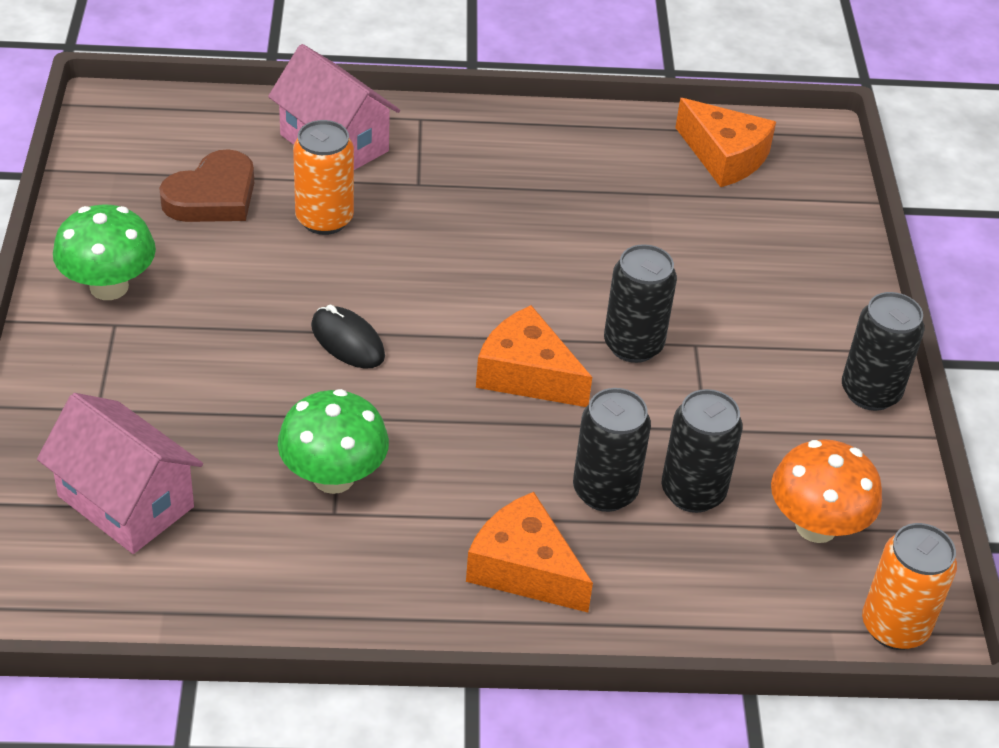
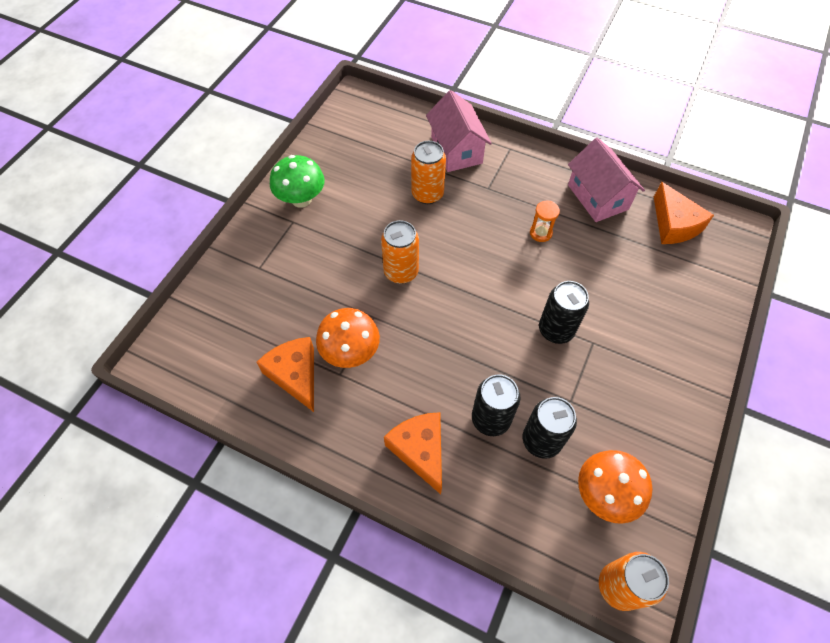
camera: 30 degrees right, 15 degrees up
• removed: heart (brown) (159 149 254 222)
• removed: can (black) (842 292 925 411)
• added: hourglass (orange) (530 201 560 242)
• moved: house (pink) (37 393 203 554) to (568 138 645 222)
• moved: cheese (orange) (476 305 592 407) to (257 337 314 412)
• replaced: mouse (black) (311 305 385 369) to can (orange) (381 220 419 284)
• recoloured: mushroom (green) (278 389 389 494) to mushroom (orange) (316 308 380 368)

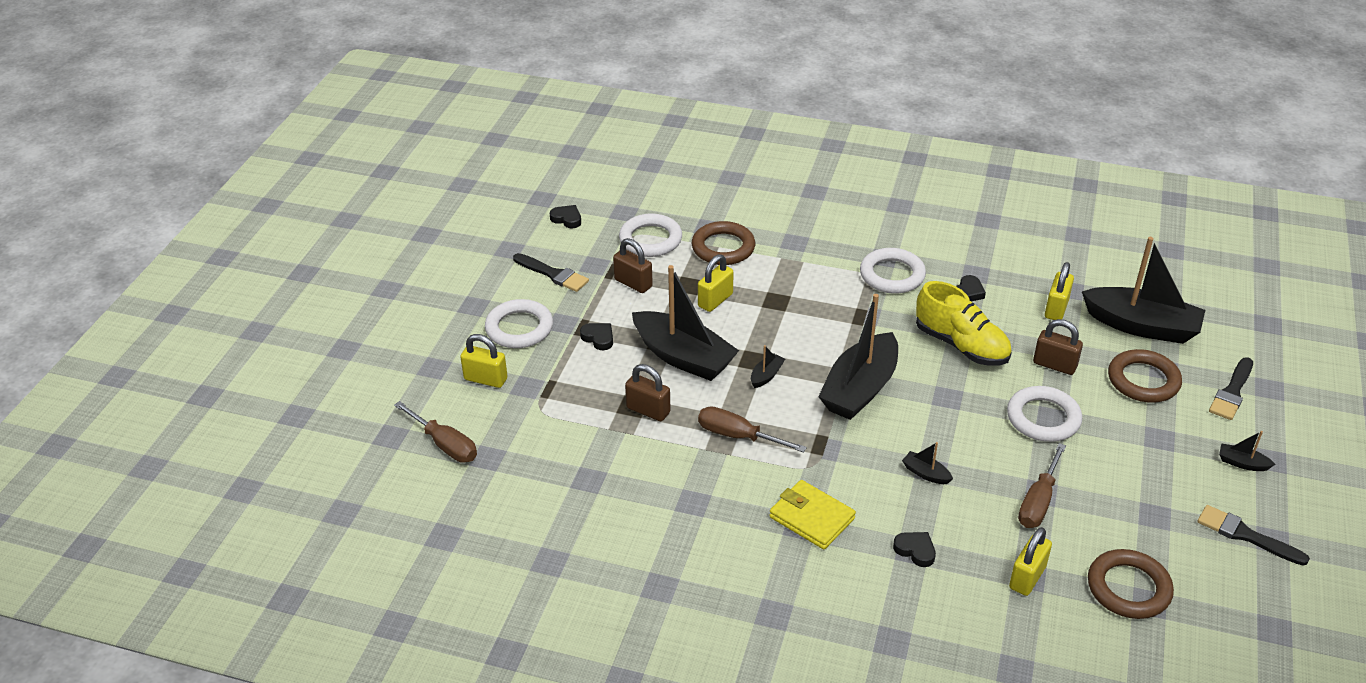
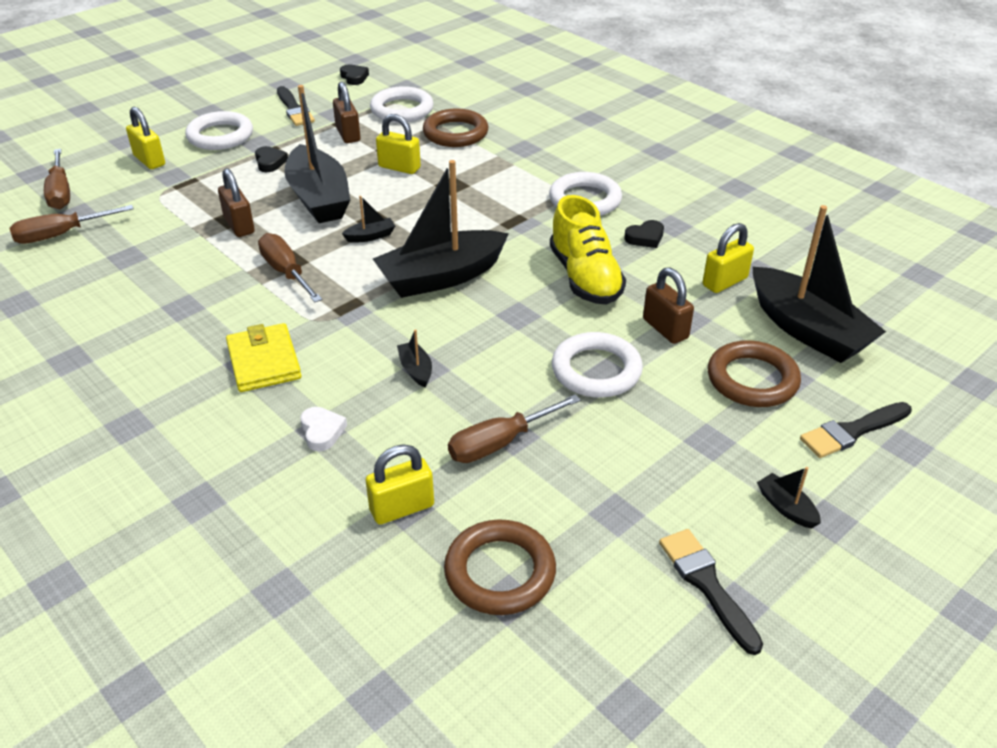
camera: 30 degrees right, 0 degrees up
• added: screwdriver (brown) (9 205 134 244)
• recoloured: heart (black) (893 532 936 567) to heart (white) (300 407 347 451)
• turned: padlock (yellow) (698 254 734 312) = (376 114 421 174) 45 degrees clockwise

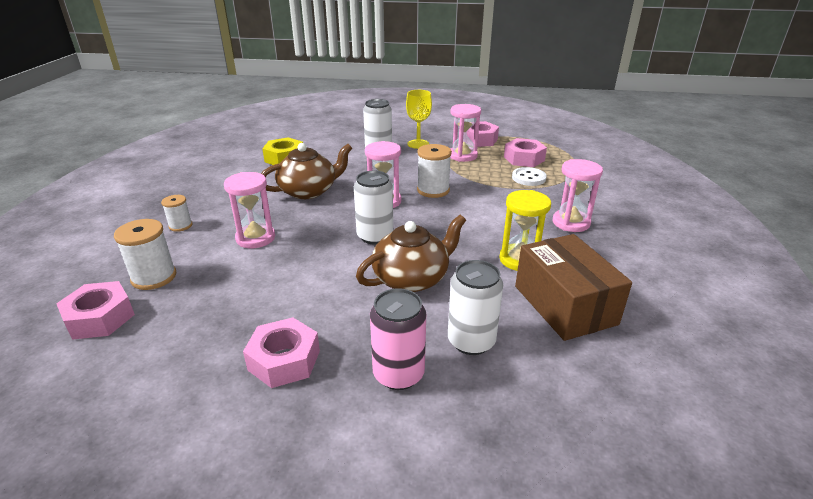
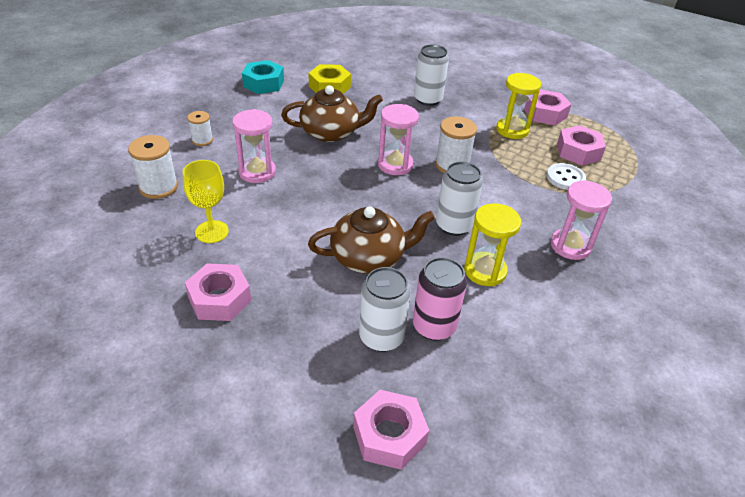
camera: 20 degrees right, 10 degrees up
• removed: box (brown) (515 234 632 341)
• added: nut (turquoise) (242 60 284 94)
• moved: nut (pink) (56 281 135 340) to (353 390 429 470)
• moved: can (white) (354 171 393 244) to (436 161 483 236)
• moved: can (pink) (370 288 426 390) to (413 257 467 341)
• moved: goblet (yellow) (406 90 432 149) to (183 160 229 243)
• recoloured: hourglass (pink) (450 104 481 162) to hourglass (yellow) (496 73 542 139)

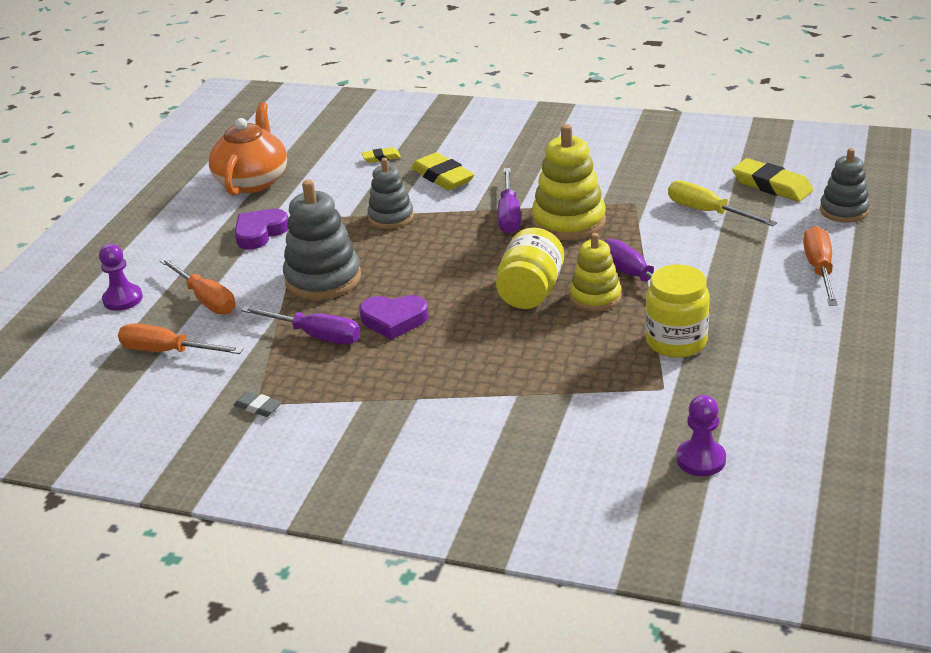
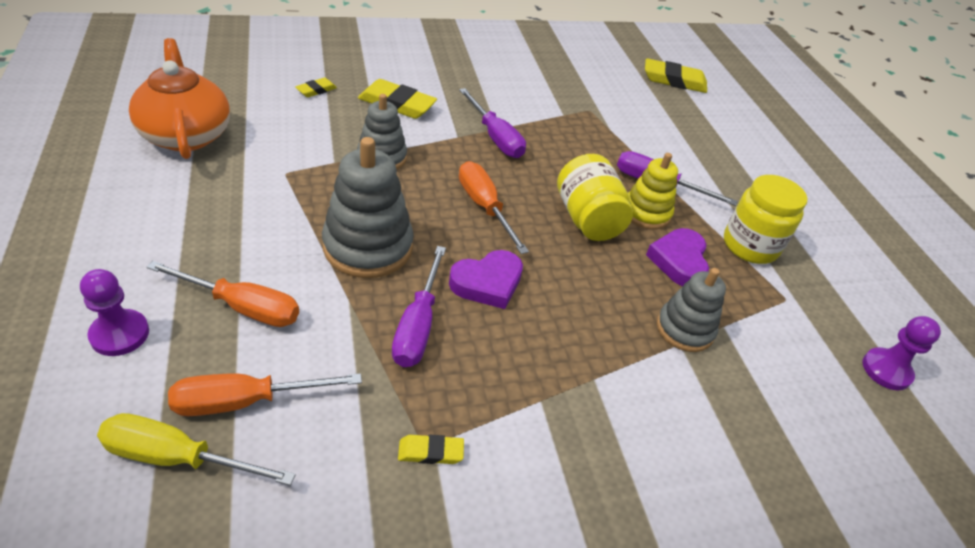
camera: 40 degrees left, 10 degrees up
• removed: stacking toy (yellow) (532 124 606 241)
• moved: heart (purple) (235 209 288 250) to (646 228 709 286)
• moved: screwdriver (yellow) (668 180 777 226) to (97 413 296 486)
• moved: screwdriver (orange) (803 226 838 306) to (459 161 529 254)
• moved: stacking toy (grey) (820 148 870 223) to (657 268 726 352)
• recoloured: eraser (grey) (234 391 282 417) to eraser (yellow) (398 435 464 464)
• turned: screwdriver (purple) (241 306 360 344) = (392 246 446 367) 105 degrees clockwise

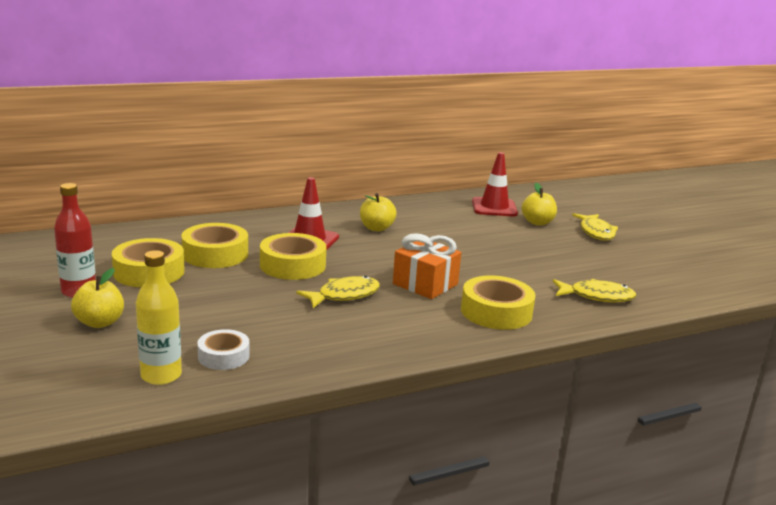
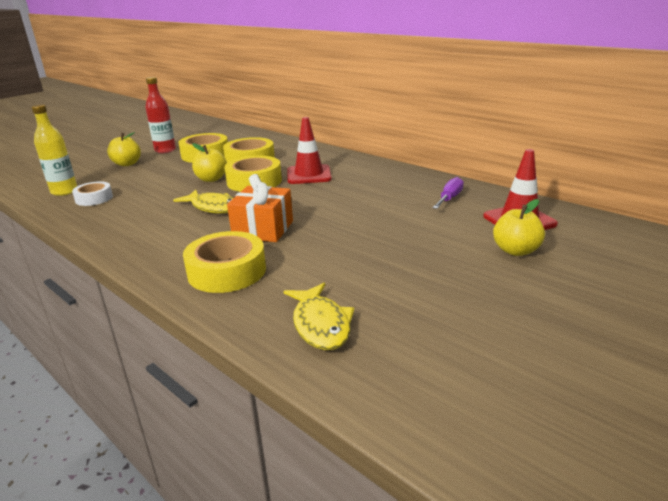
camera: 70 degrees right, 5 degrees up
• removed: fish (yellow) (572 213 618 240)
• added: screwdriver (purple) (433 177 464 209)
• moved: apple (yellow) (360 193 397 232) to (192 143 227 182)

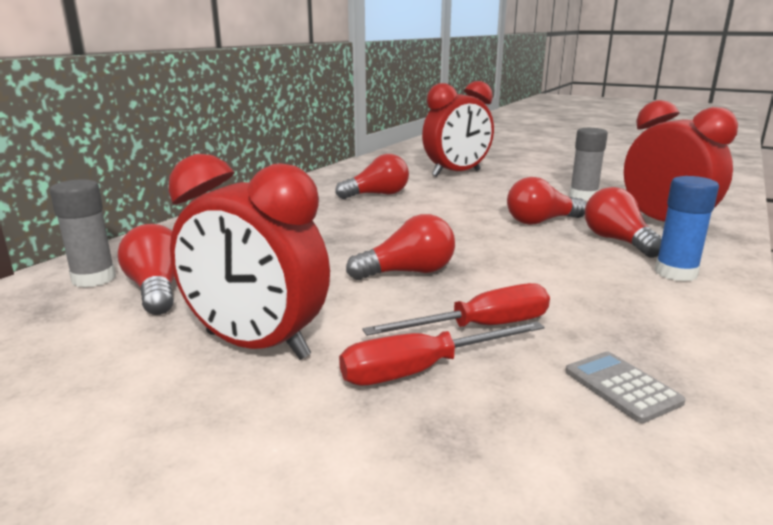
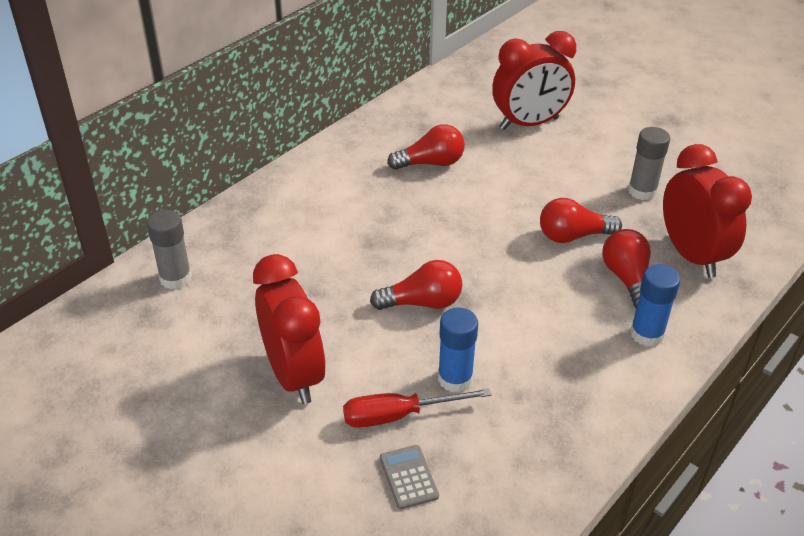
camera: 10 degrees right, 20 degrees up
• removed: light bulb (red) (118 224 175 315)
• moved: calculator (grey) (565 351 685 423) to (380 445 439 509)
• replaced: screwdriver (red) (362 283 550 336) to glue stick (blue) (438 308 478 392)
• turned: clock (red) (168 154 330 360) = (253 254 326 404) 150 degrees counterclockwise

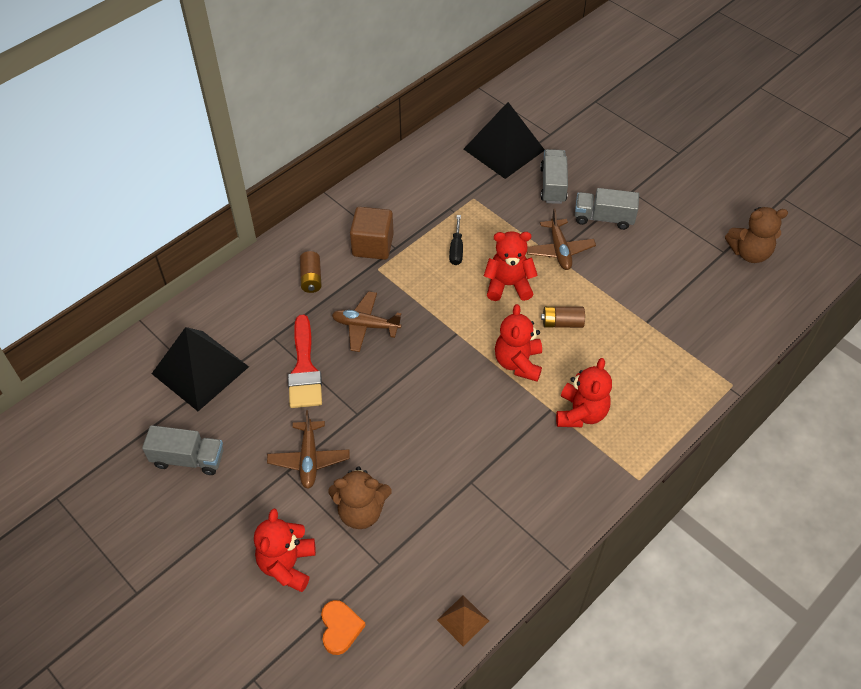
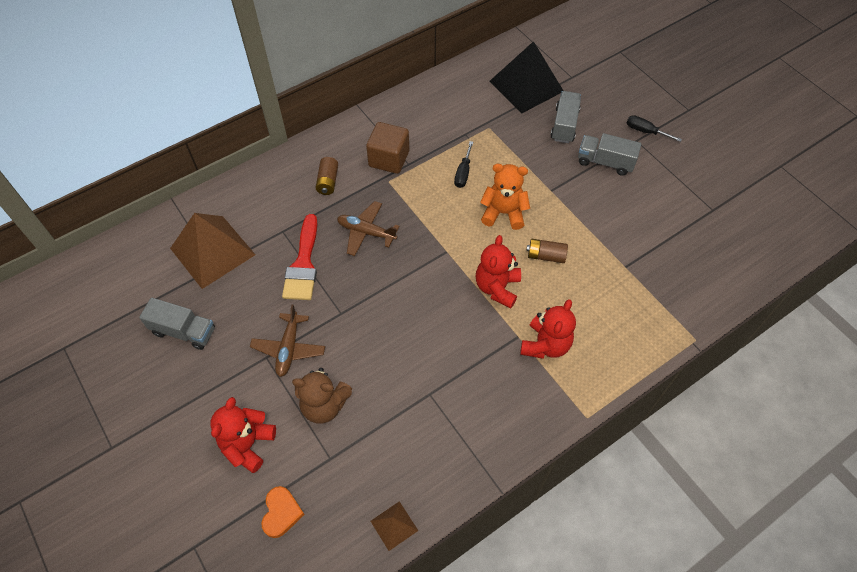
camera: 10 degrees right, 5 degrees up
• removed: plane (brown) (527 209 596 270)
• removed: teddy bear (brown) (725 207 788 263)
• added: screwdriver (black) (627 115 682 142)
• recoloured: pyramid (black) (152 327 249 411) to pyramid (brown) (170 213 255 289)
• recoloured: teddy bear (red) (484 231 538 301) to teddy bear (orange) (480 164 530 230)

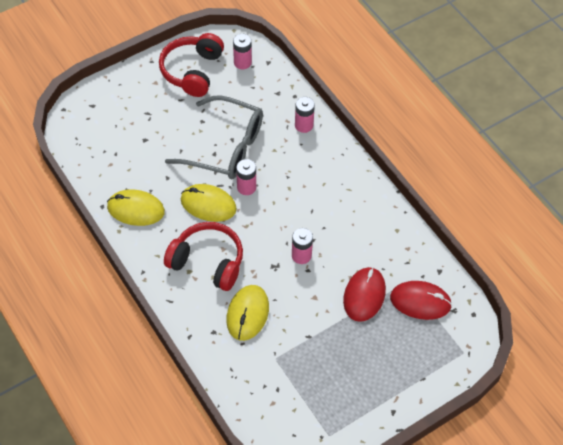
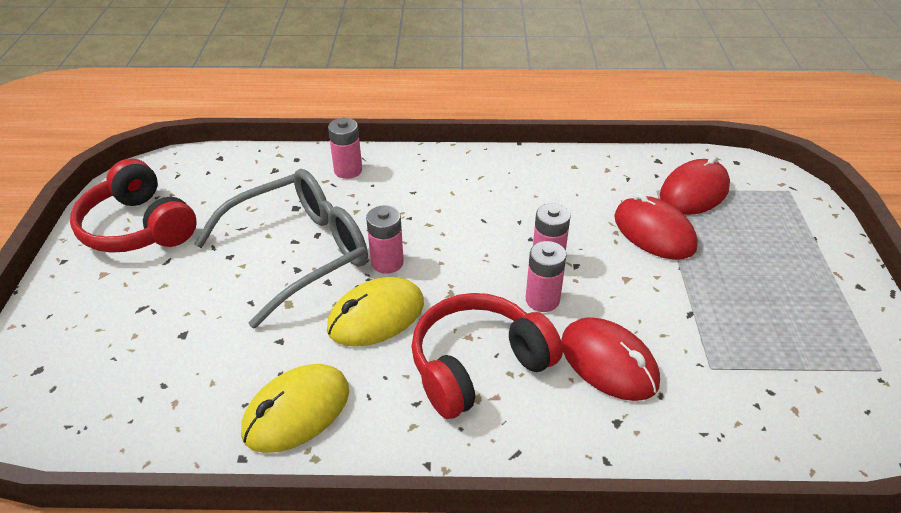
camera: 55 degrees left, 15 degrees down
• moved: battery (pink) (233 34 252 69) to (526 241 566 312)
• recoloured: mouse (yellow) (226 285 269 341) to mouse (red) (561 317 660 401)

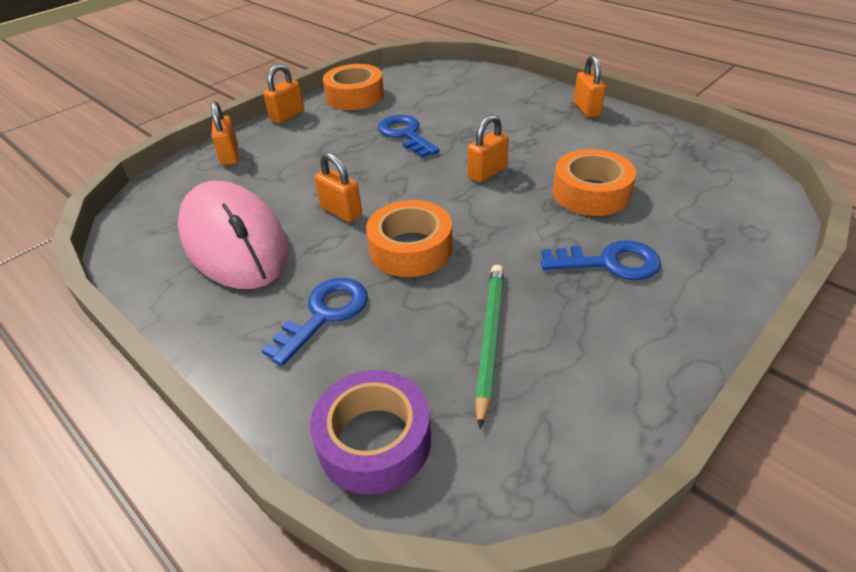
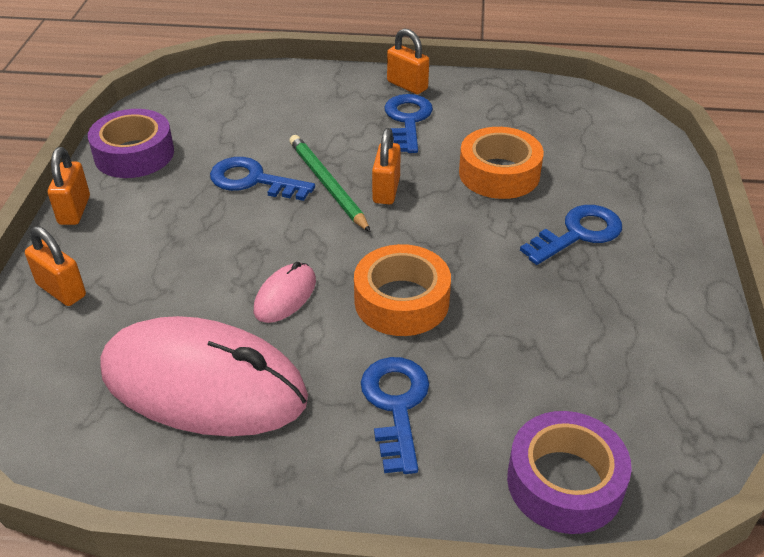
camera: 40 degrees left, 0 degrees up
• added: key (blue) (385 94 433 153)
• moved: pencil (green) (475 265 504 429) to (289 135 371 233)
• replaced: padlock (orange) (315 152 362 222) to mouse (pink) (254 262 316 323)
• recoloured: tape (orange) (323 64 384 110) to tape (purple) (88 109 174 178)

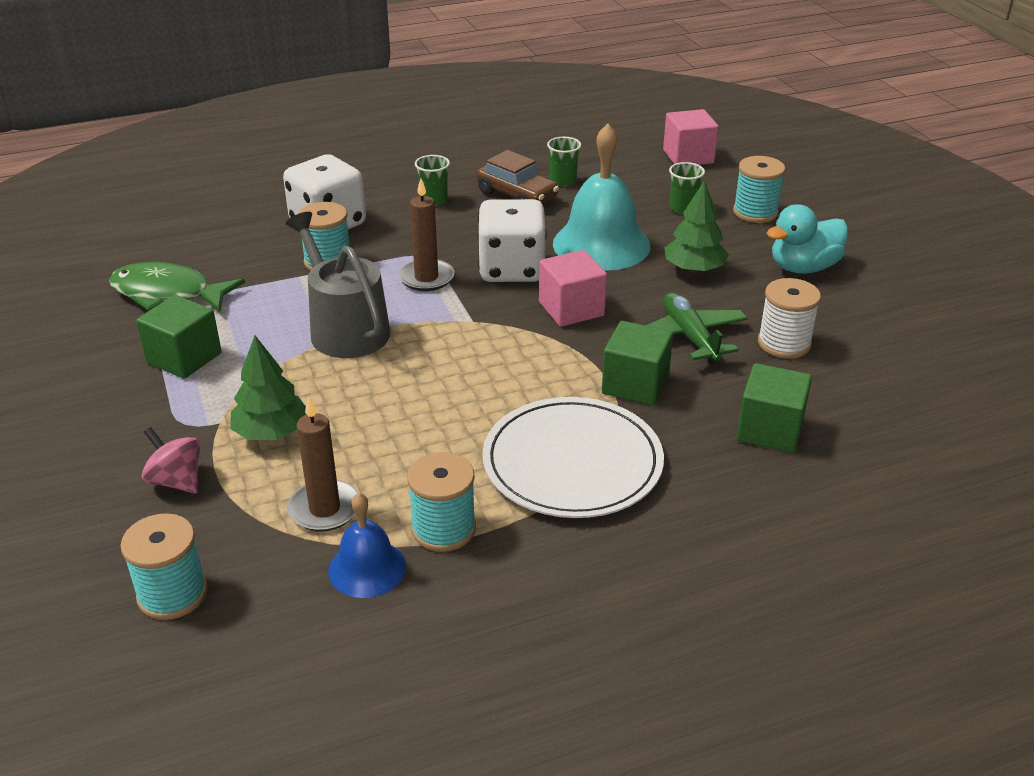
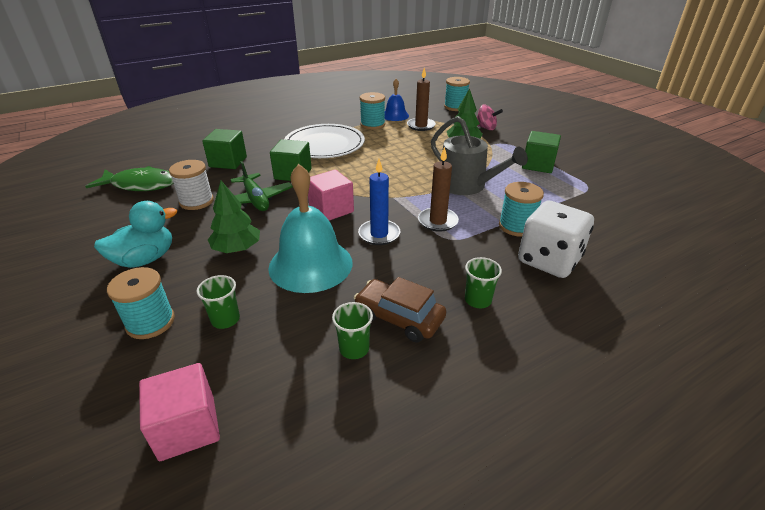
camera: 170 degrees right, 0 degrees up
• moved: fish (green) (109 262 245 312) to (85 166 174 191)
• replaced: dice (white) (477 199 547 282) to candle (blue) (358 159 400 245)

